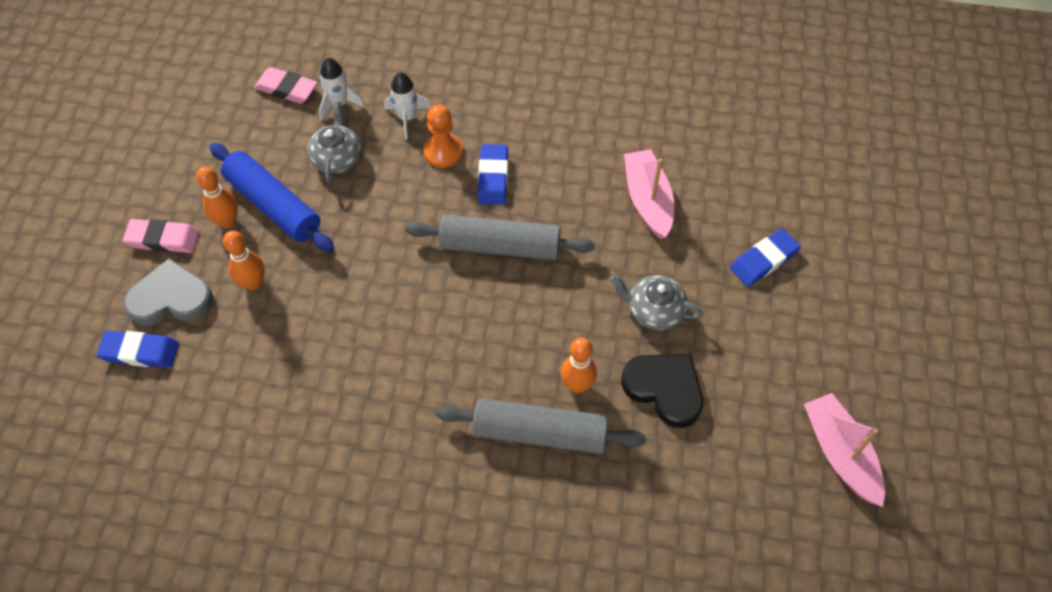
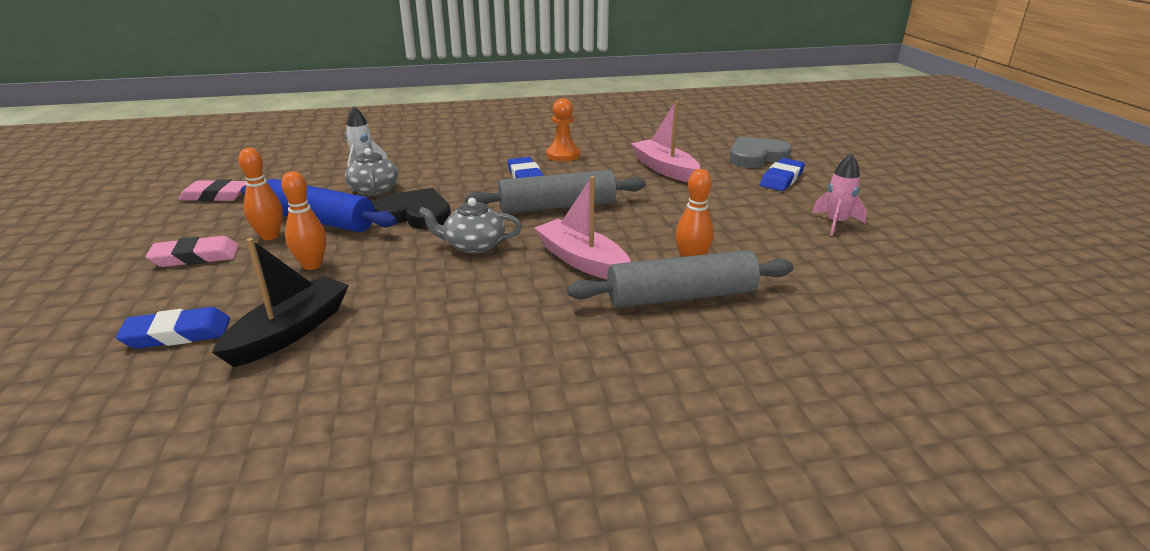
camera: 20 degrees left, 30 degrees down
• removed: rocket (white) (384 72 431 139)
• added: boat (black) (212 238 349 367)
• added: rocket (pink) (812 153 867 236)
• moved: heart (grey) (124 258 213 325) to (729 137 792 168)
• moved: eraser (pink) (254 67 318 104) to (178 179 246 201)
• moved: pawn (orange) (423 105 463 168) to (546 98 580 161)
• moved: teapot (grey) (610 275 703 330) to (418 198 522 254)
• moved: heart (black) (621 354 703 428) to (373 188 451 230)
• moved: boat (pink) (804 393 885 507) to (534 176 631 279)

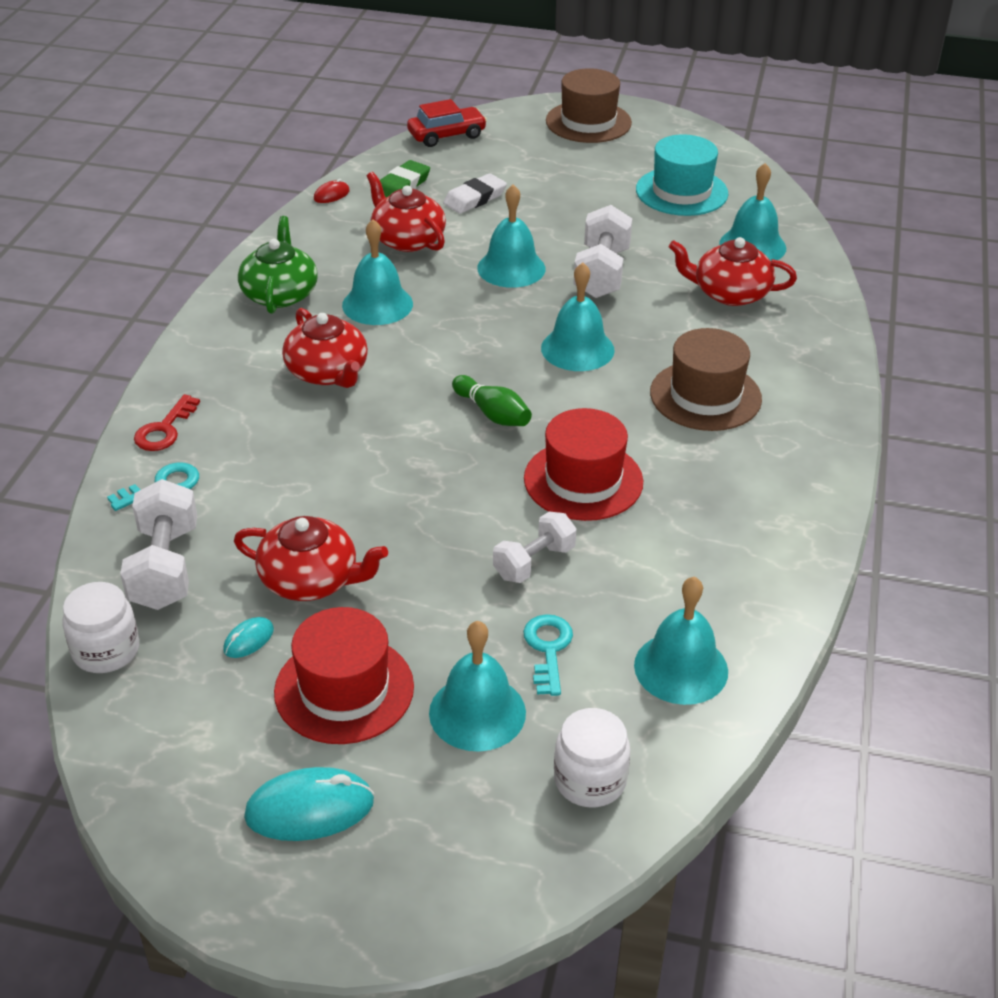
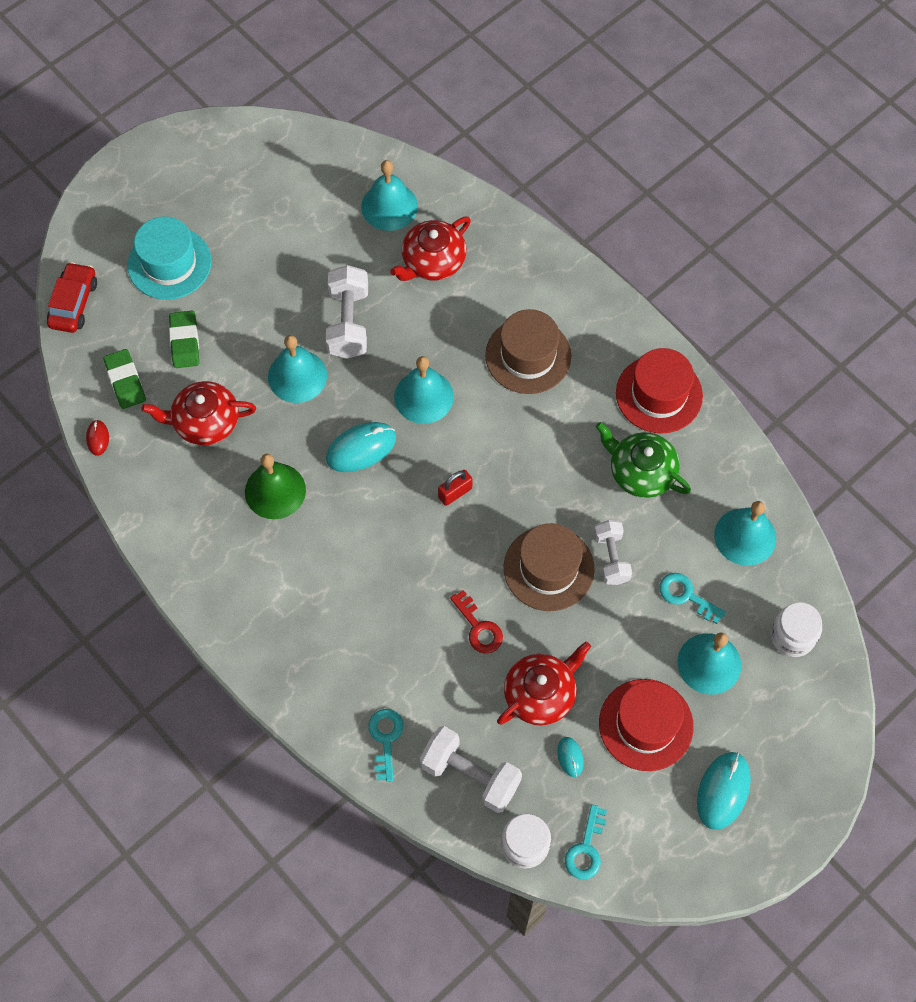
camera: 55 degrees left, 25 degrees up
• removed: teapot (red) (282 308 368 388)
• added: mouse (turquoise) (326 422 396 472)
• added: key (turquoise) (564 804 607 880)
• moved: key (red) (134 394 200 451) to (450 590 503 653)
• moved: teapot (green) (238 216 317 314) to (596 422 691 498)
• moved: hat (red) (524 408 643 521) to (616 348 703 433)
• moved: hat (brown) (546 68 632 143) to (504 523 595 611)
• moved: hat (turquoise) (636 134 728 216) to (127 216 212 300)
• replaced: bowling pin (green) (452 375 532 426) to padlock (red) (438 470 472 506)
• recoloured: bell (turquoise) (342 219 413 325) to bell (green) (245 454 306 519)
• recoloured: eraser (white) (443 173 507 214) to eraser (green) (169 311 199 368)
• turned: dumbbell (white) (573 205 633 298) = (326 265 368 359) 45 degrees clockwise

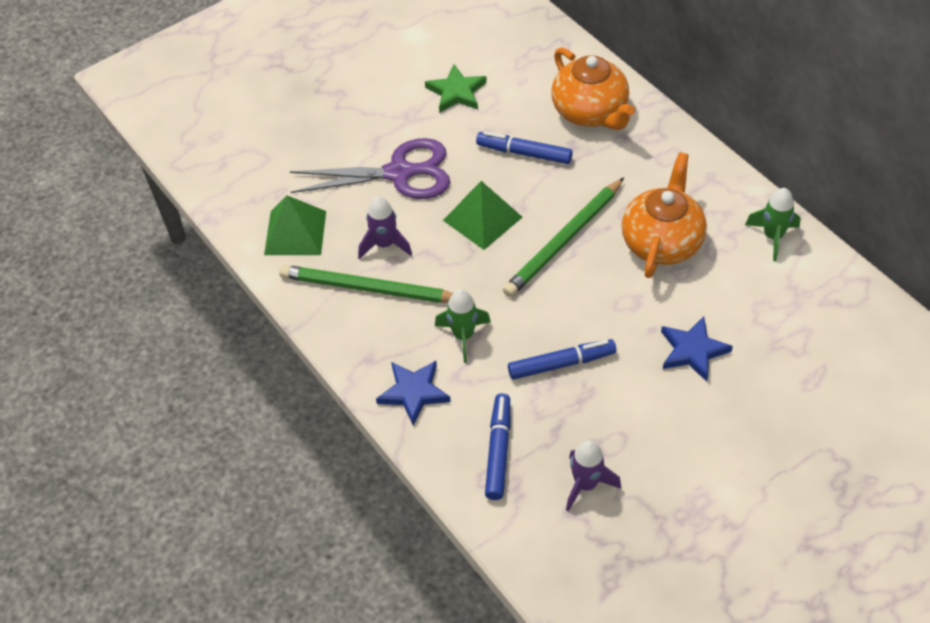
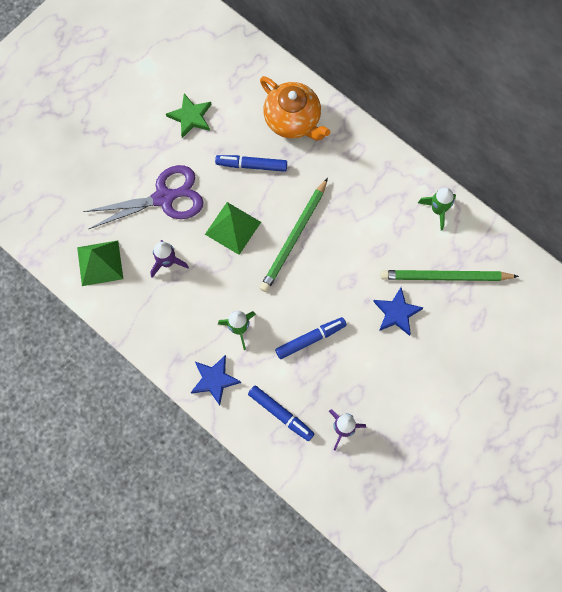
camera: 15 degrees left, 20 degrees up
• removed: teapot (orange) (621 152 707 278)
• moved: pencil (green) (279 265 453 303) to (380 270 519 281)
• turned: marker (blue) (485 393 510 500) = (248 386 315 441) 135 degrees clockwise

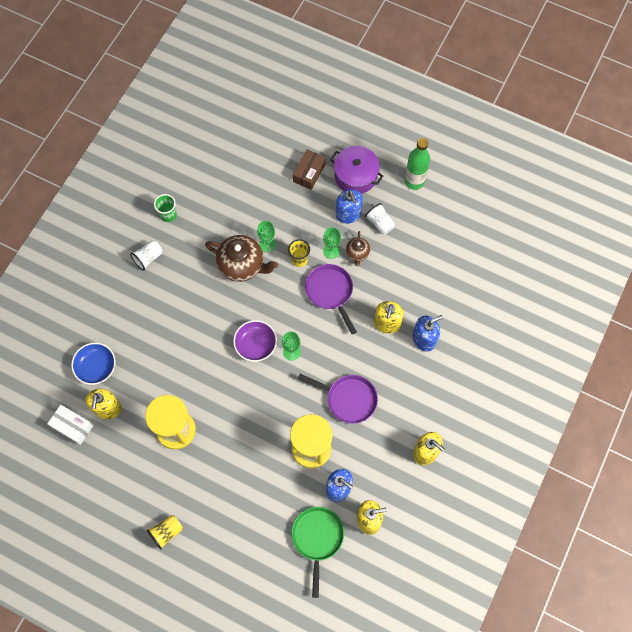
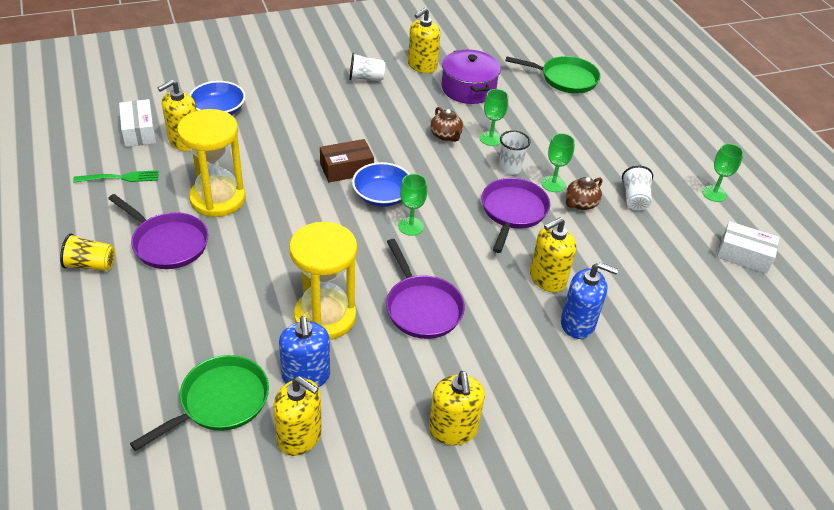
camera: 40 degrees right, 25 degrees down
• removed: soap dispenser (blue) (336 189 363 224)
• added: fork (green) (73 170 159 183)
• added: pan (purple) (108 194 208 269)
• added: pan (green) (505 56 601 93)
• added: box (white) (717 221 779 274)
• moved: box (brown) (293 149 326 190) to (320 139 374 182)
• moved: pot (purple) (330 146 383 194) to (442 50 501 104)
• replaced: cup (green) (154 194 177 222) to soap dispenser (yellow) (408 8 440 73)
• replaced: bottle (green) (404 138 430 190) to goblet (green) (702 144 744 202)
• recoloured: bowl (purple) (233 320 277 362) to bowl (blue) (352 162 409 207)
• recoloured: cup (yellow) (288 239 310 267) to cup (white) (499 130 530 175)
• resized: teapot (brown) (205 235 278 282) = (430 107 463 142) x0.52

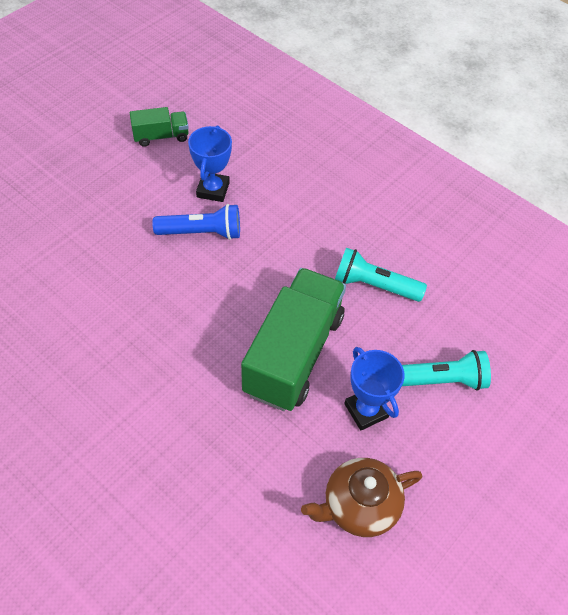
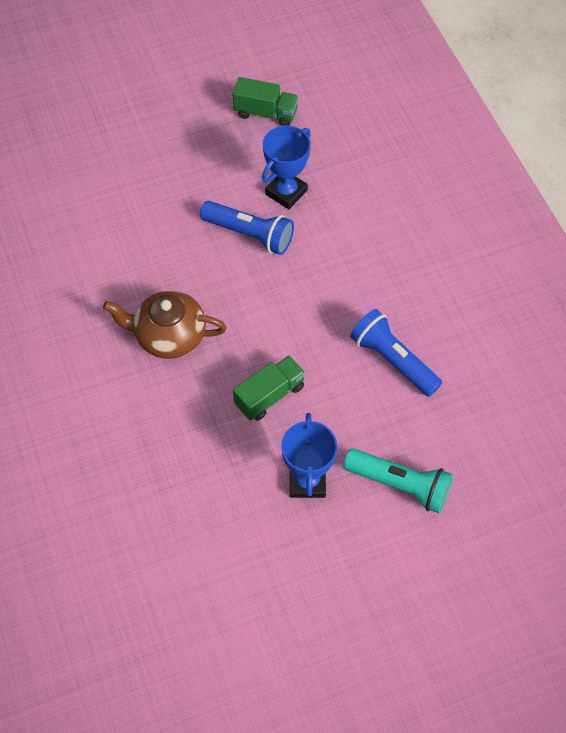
camera: 30 degrees right, 5 degrees up
• moved: teapot (brown) (301 458 422 537) to (103 291 227 359)
• recoloured: flashlight (turquoise) (335 248 427 302) to flashlight (blue) (350 309 442 397)
• resized: truck (green) (241 268 346 411) = (233 356 306 421) x0.48

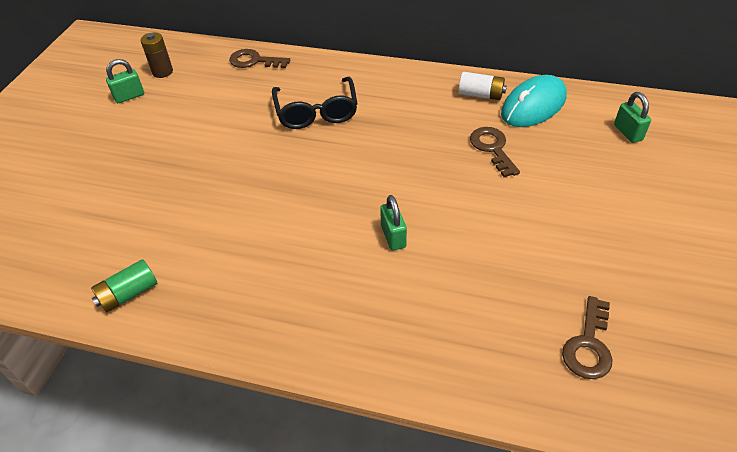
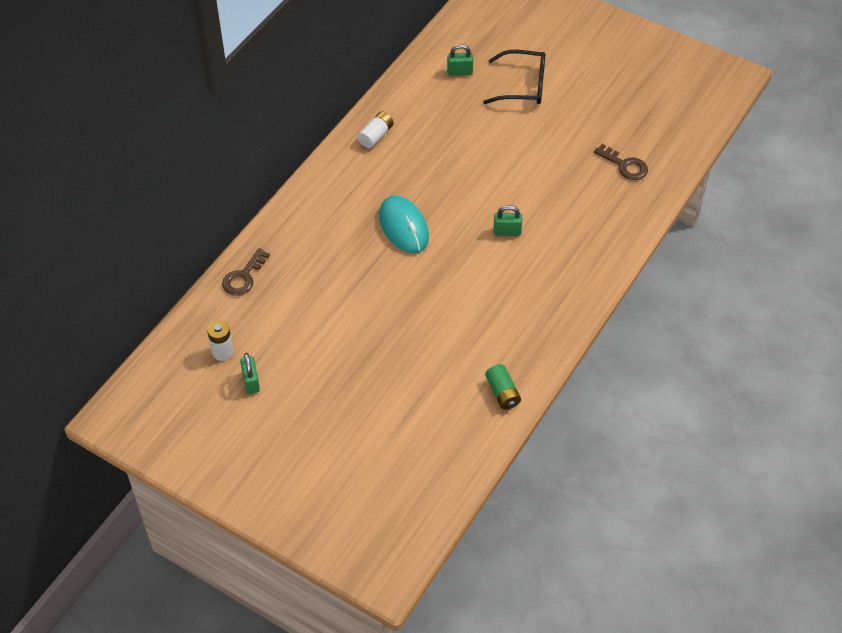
camera: 75 degrees left, 5 degrees up
• removed: key (brown) (470 127 520 177)
• moved: glasses (black) (272 77 358 129) to (483 50 546 104)
• moved: mouse (turquoise) (501 75 567 127) to (379 195 429 254)
• recoloured: battery (brown) (140 32 173 78) to battery (white) (207 321 233 361)

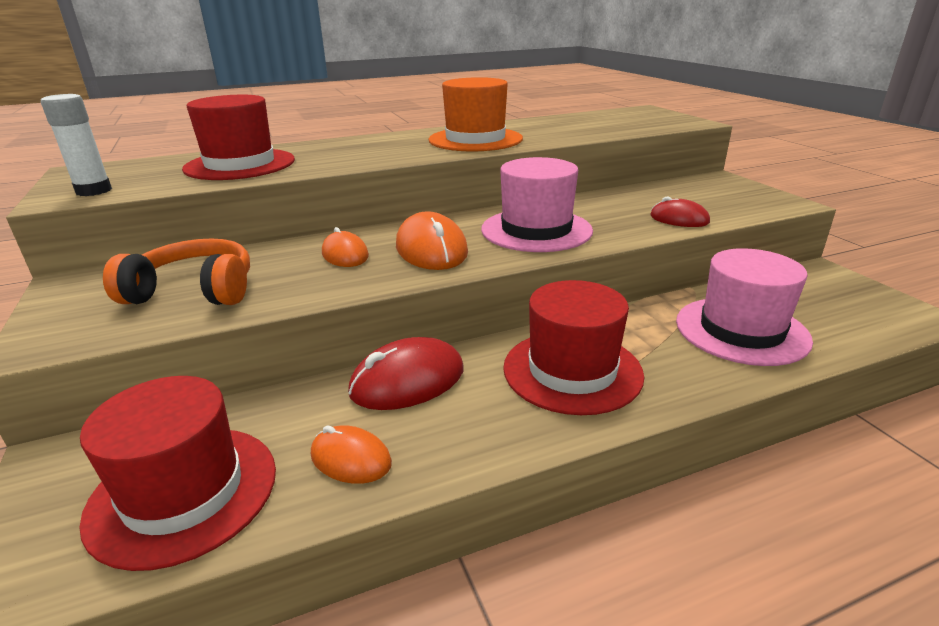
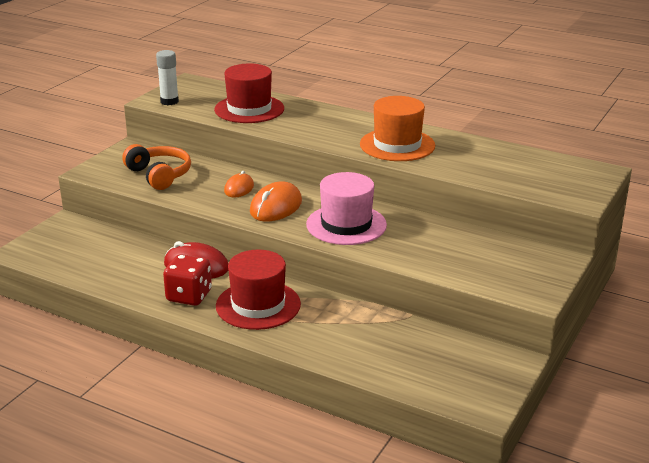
camera: 50 degrees right, 0 degrees up
• removed: hat (red) (79 376 276 571)
• removed: mouse (orange) (311 425 392 484)
• removed: mouse (red) (650 196 710 227)
• removed: hat (pink) (676 248 813 366)
• added: dice (red) (163 254 212 306)

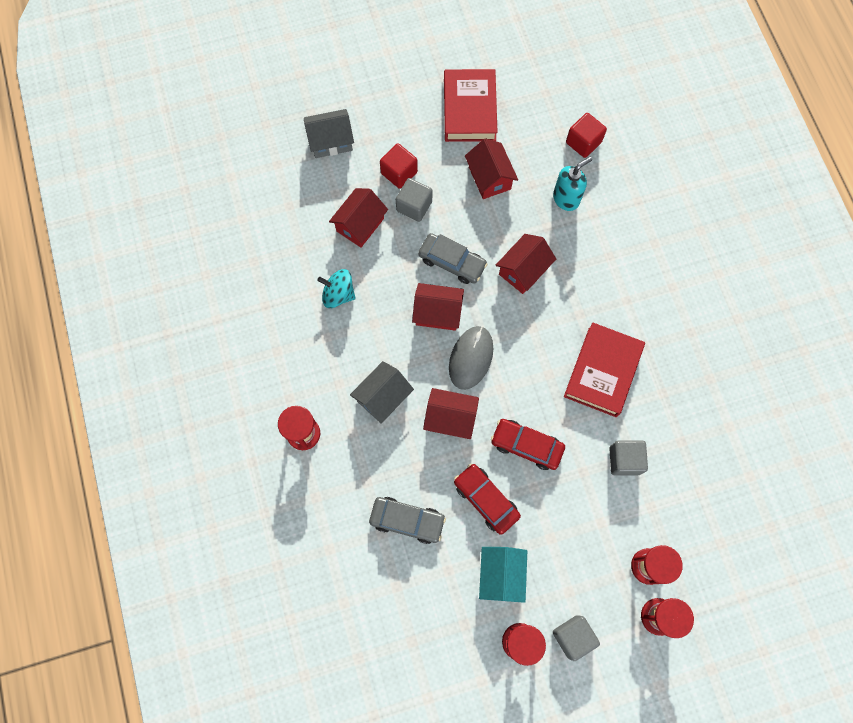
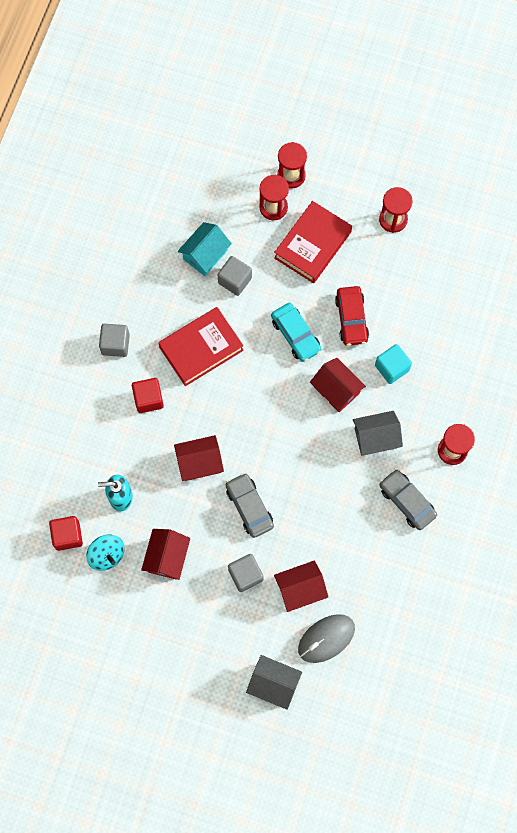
camera: 145 degrees left, 0 degrees up
• removed: house (red) (412 283 464 331)
• added: cube (turquoise) (375 344 412 384)
• moved: spinning top (turquoise) (317 269 356 308) to (86 534 125 571)
• moved: car (grey) (369 497 446 544) to (379 469 437 530)
• moved: cube (red) (380 143 418 189) to (132 378 164 413)
• moved: book (red) (444 69 498 142) to (274 201 352 283)
• moved: mouse (grey) (449 326 493 390) to (298 614 355 663)
• moved: house (turquoise) (479 547 527 603) to (178 222 232 276)
• moved: cube (grey) (553 615 600 661) to (99 324 130 357)
• recoloured: car (red) (491 419 565 470) to car (turquoise) (271 303 321 362)

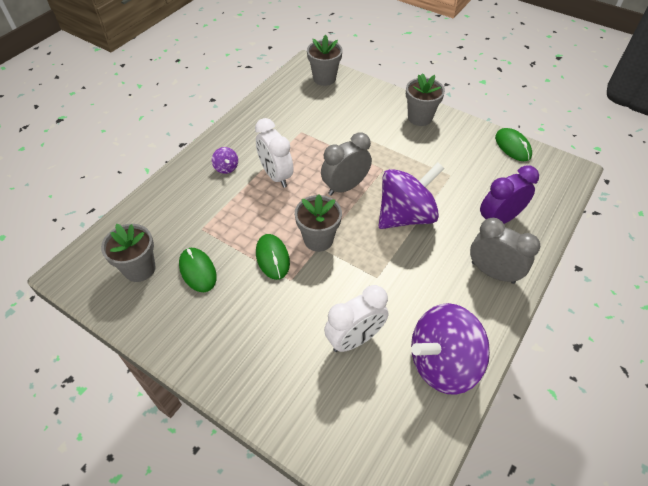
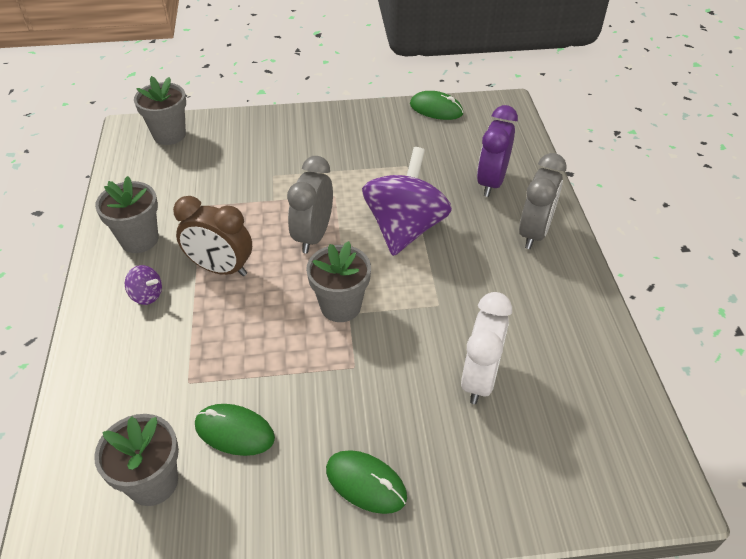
camera: 40 degrees left, 5 degrees down
• removed: spinning top (purple) (411 303 490 395)
• moved: mouse (green) (256 234 290 280) to (326 450 407 514)
• moved: flower pot (grey) (406 73 445 126) to (95 176 158 253)
• recoloured: clock (white) (255 118 294 188) to clock (brown) (173 196 252 276)
• turned: clock (grey) (470 218 540 284) = (519 153 567 249) 120 degrees clockwise

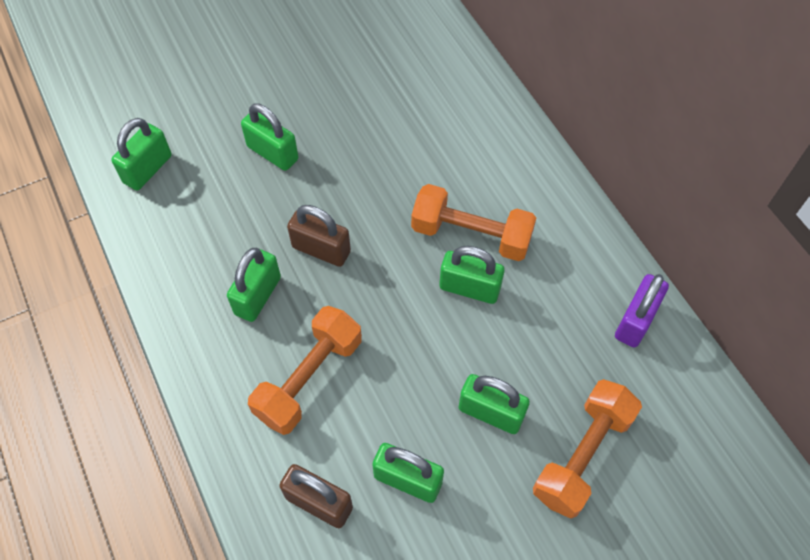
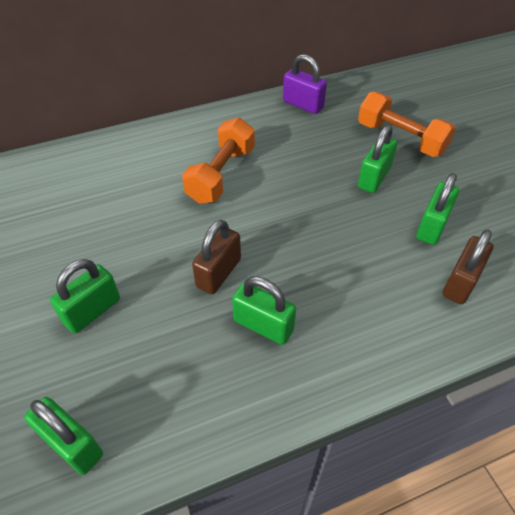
camera: 85 degrees left, 10 degrees down
• removed: dumbbell (orange) (248 306 362 435)
• removed: padlock (green) (439 246 505 304)

